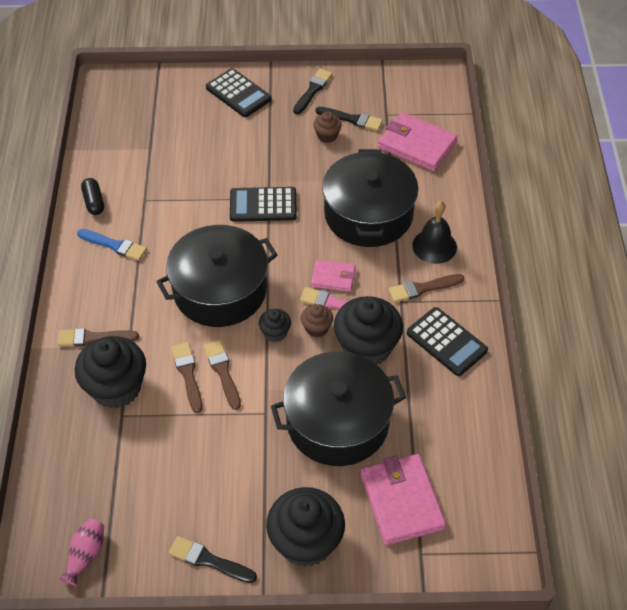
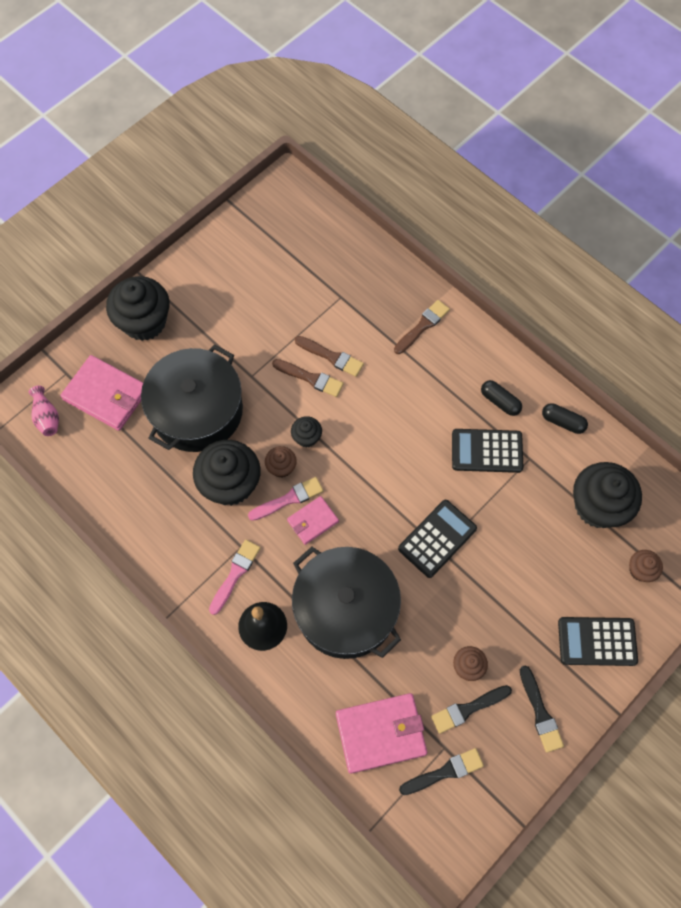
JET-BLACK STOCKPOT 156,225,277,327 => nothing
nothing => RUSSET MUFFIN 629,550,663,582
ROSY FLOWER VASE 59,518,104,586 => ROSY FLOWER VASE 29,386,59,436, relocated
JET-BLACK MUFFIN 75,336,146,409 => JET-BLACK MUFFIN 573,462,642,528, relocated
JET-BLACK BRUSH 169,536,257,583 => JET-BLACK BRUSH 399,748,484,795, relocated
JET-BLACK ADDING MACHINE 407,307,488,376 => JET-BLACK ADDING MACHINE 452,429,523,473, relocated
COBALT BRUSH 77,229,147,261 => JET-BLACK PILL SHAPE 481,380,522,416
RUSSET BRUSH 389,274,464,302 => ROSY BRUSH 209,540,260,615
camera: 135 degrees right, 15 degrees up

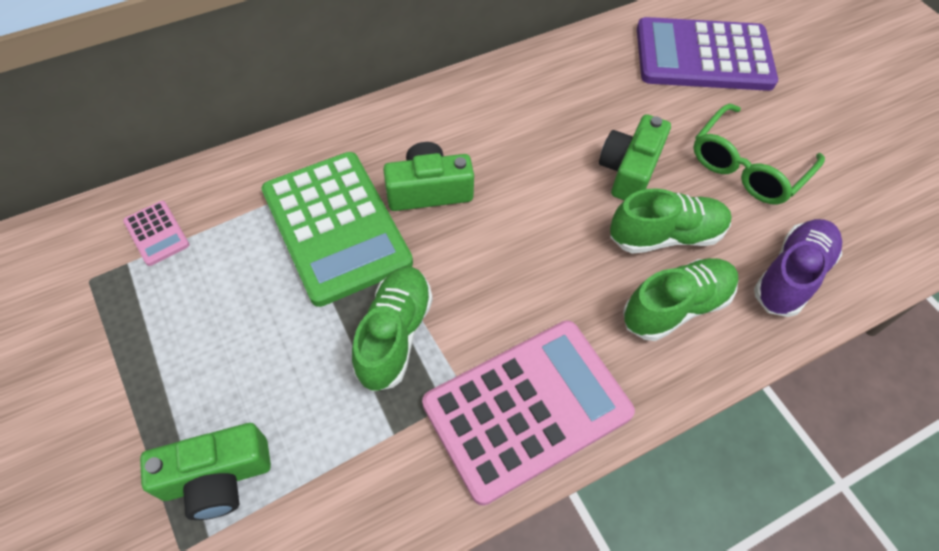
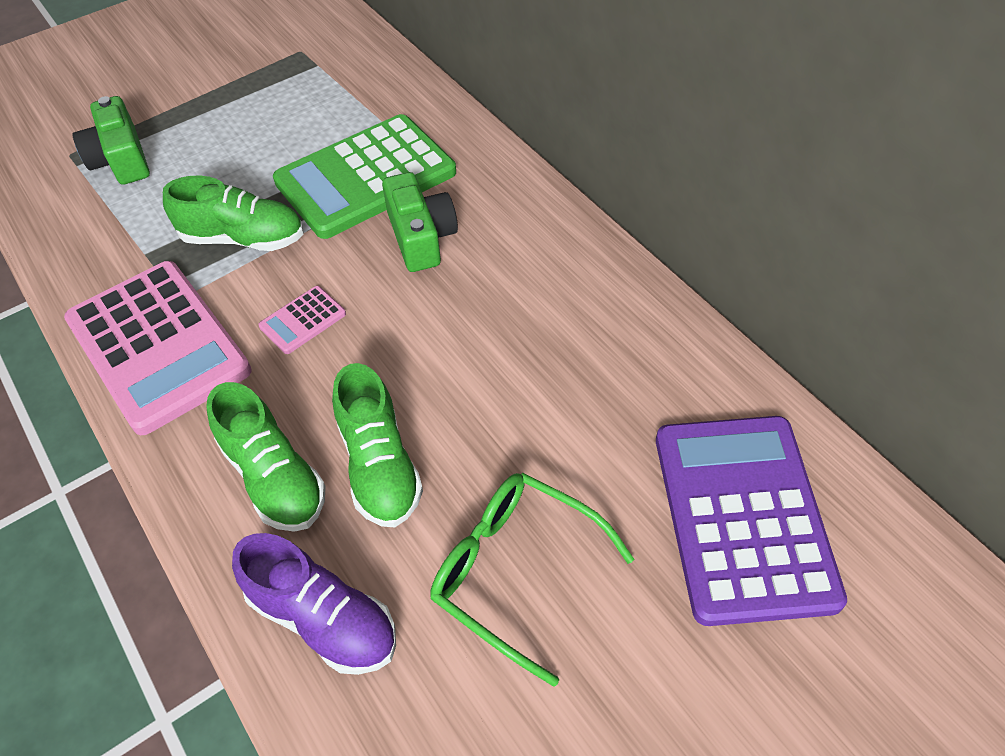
EMERALD CAMERA 599,114,671,200 => nothing
ROSY ADDING MACHINE 123,201,190,266 => ROSY ADDING MACHINE 258,286,346,354, relocated
camera: 85 degrees right, 5 degrees down

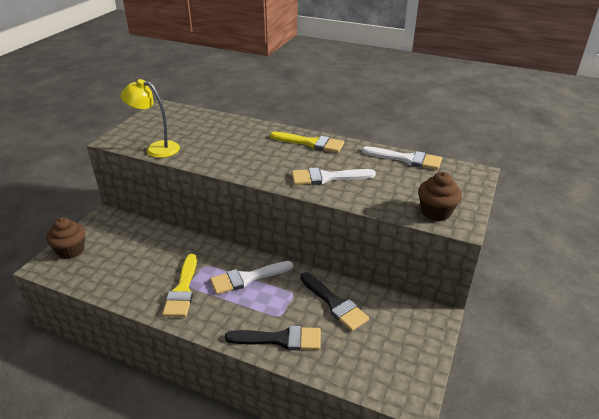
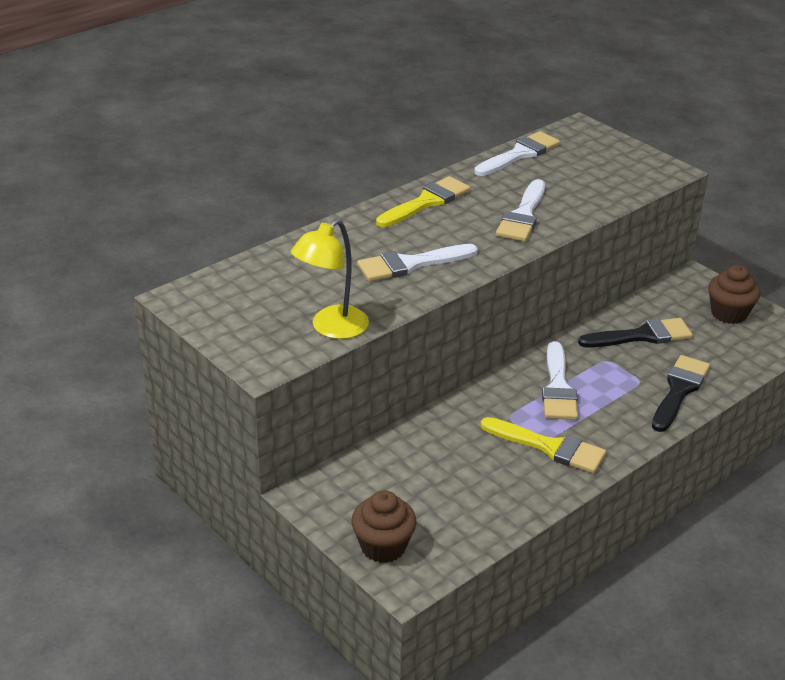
nothing => PURE WHITE BRUSH 357,244,478,281
RUSSET MUFFIN 418,172,462,221 => RUSSET MUFFIN 708,265,760,324, relocated
camera: 65 degrees left, 0 degrees up

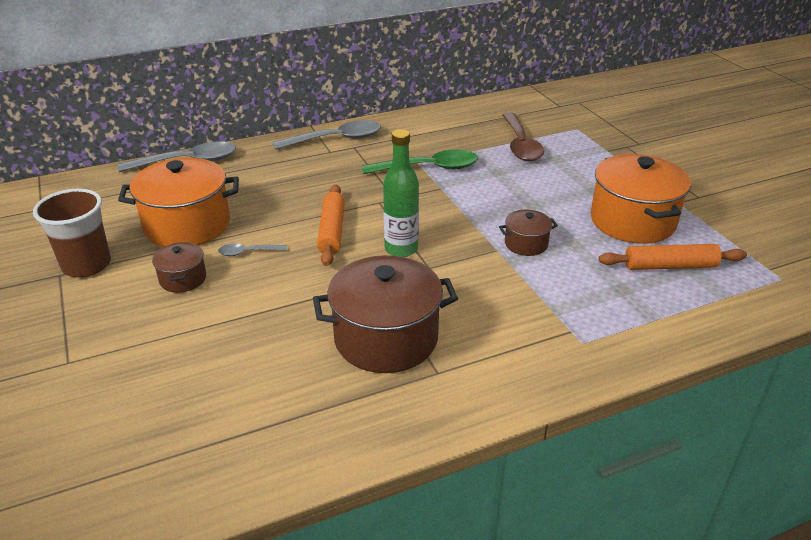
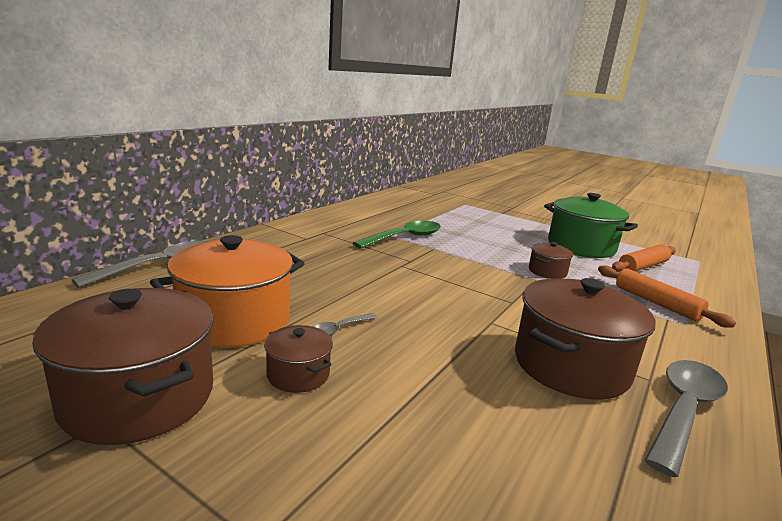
EMERALD FLASK 383,129,419,257 => nothing
RUSSET TEASPOON 503,112,544,161 => nothing
GREY TEASPOON 273,120,381,150 => GREY TEASPOON 645,360,728,477, relocated
BRIGHT ORANGE DOUGH ROLLER 317,184,345,266 => BRIGHT ORANGE DOUGH ROLLER 598,265,736,328, relocated
RUSSET CUP 33,189,111,277 => RUSSET STOCKPOT 32,288,214,445
BRIGHT ORANGE STOCKPOT 590,154,691,244 => EMERALD STOCKPOT 544,193,638,258
camera: 35 degrees left, 15 degrees down

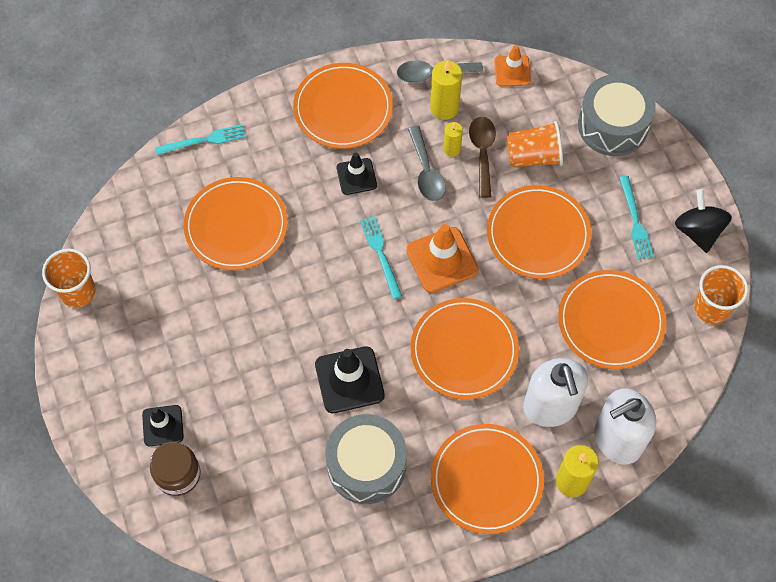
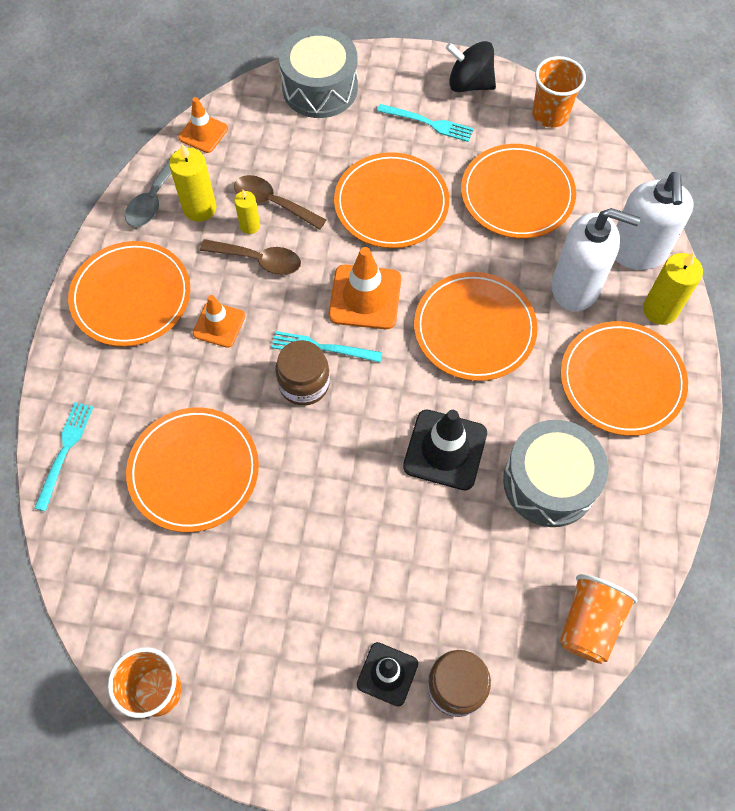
nothing => RUSSET JAR 275,340,330,406
BRIGHT ORANGE CUP 507,121,563,167 => BRIGHT ORANGE CUP 560,574,637,664, relocated
JET-BLACK ROAD CONE 337,152,377,195 => BRIGHT ORANGE ROAD CONE 193,295,245,348
GREY TEASPOON 408,126,446,201 => RUSSET TEASPOON 200,239,301,275
camera: 60 degrees left, 0 degrees up

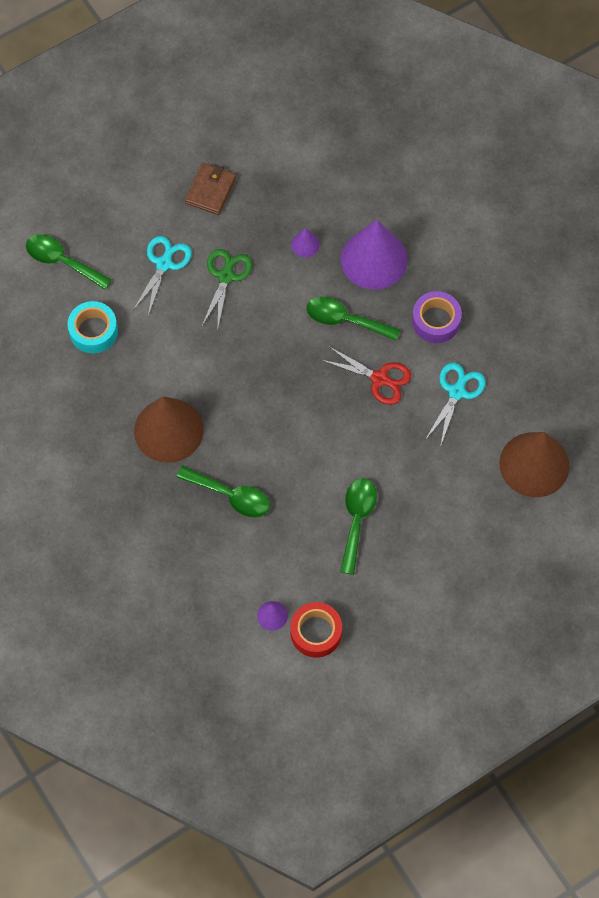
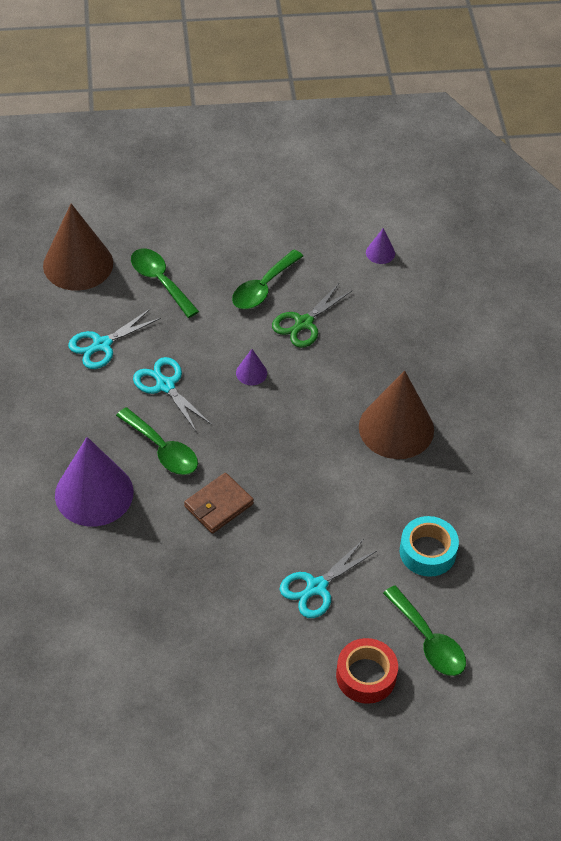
VIOLET STICKY TAPE 412,291,462,343 => nothing
EMERALD TEASPOON 177,466,270,518 => EMERALD TEASPOON 131,249,199,318, relocated
RUSSET BILLFOLD 185,163,236,215 => RUSSET BILLFOLD 184,473,254,534, relocated
EMERALD SHEARS 202,249,252,331 => EMERALD SHEARS 272,282,353,348, relocated
RED STICKY TAPE 290,602,342,658 => RED STICKY TAPE 336,638,398,704, relocated
VIOLET SOLID CONE 291,228,320,258 => VIOLET SOLID CONE 236,349,267,385, relocated
RED SHEARS 321,346,411,405 => AQUA SHEARS 133,357,212,433
camera: 155 degrees left, 15 degrees down

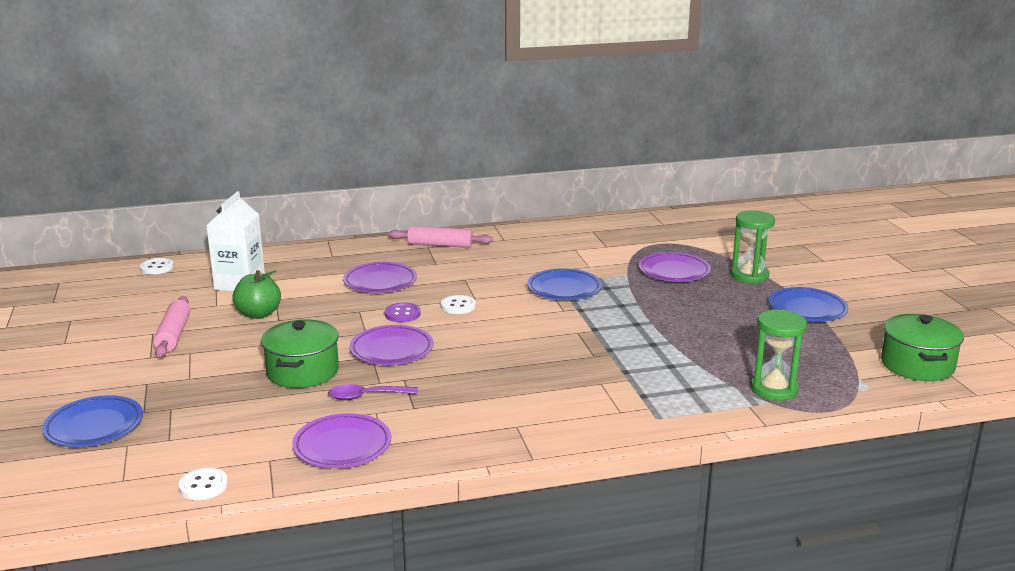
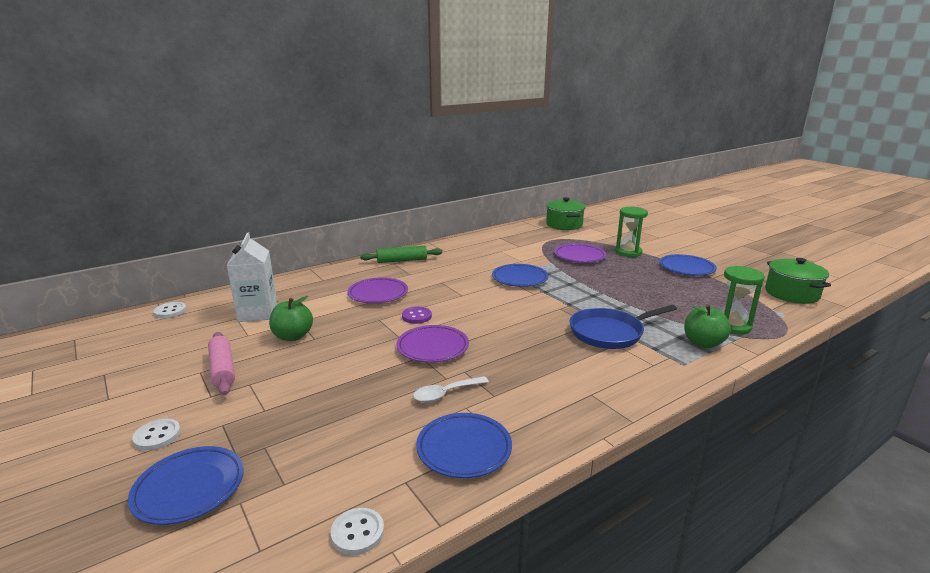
nothing => COBALT SKILLET 570,305,677,349
nothing => EMERALD APPLE FRUIT 684,304,731,348
EMERALD STOCKPOT 261,320,339,388 => EMERALD STOCKPOT 546,197,586,230, relocated
PURE WHITE SHIRT BUTTON 441,295,476,314 => PURE WHITE SHIRT BUTTON 132,419,181,451, relocated
VIOLET FLAT DISH 292,413,391,468 => COBALT FLAT DISH 416,413,512,478
VIOLET TEASPOON 328,384,418,400 => PURE WHITE TEASPOON 413,376,489,402
ROSY DOUGH ROLLER 388,226,493,248 => EMERALD DOUGH ROLLER 360,246,442,263
camera: 20 degrees left, 0 degrees up

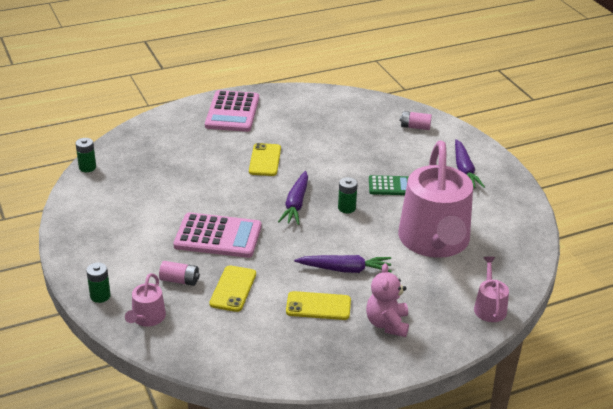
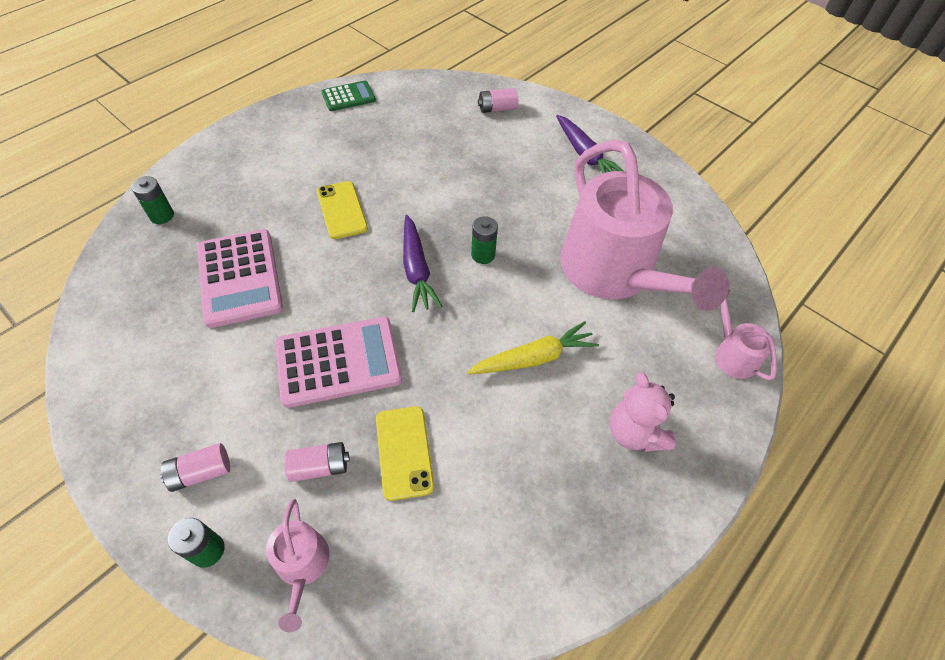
BRIGHT YELLOW PHONE 286,291,351,320 => nothing
nothing => ROSY AA BATTERY 161,443,230,492
EMERALD AA BATTERY 76,138,96,172 => EMERALD AA BATTERY 131,176,174,224, relocated
ROSY ADDING MACHINE 205,90,259,132 => ROSY ADDING MACHINE 197,229,283,328, relocated
EMERALD ADDING MACHINE 369,175,409,195 => EMERALD ADDING MACHINE 321,81,376,111, relocated
VIOLET CARROT 294,255,392,273 => BRIGHT YELLOW CARROT 467,321,599,374
camera: 25 degrees left, 20 degrees up

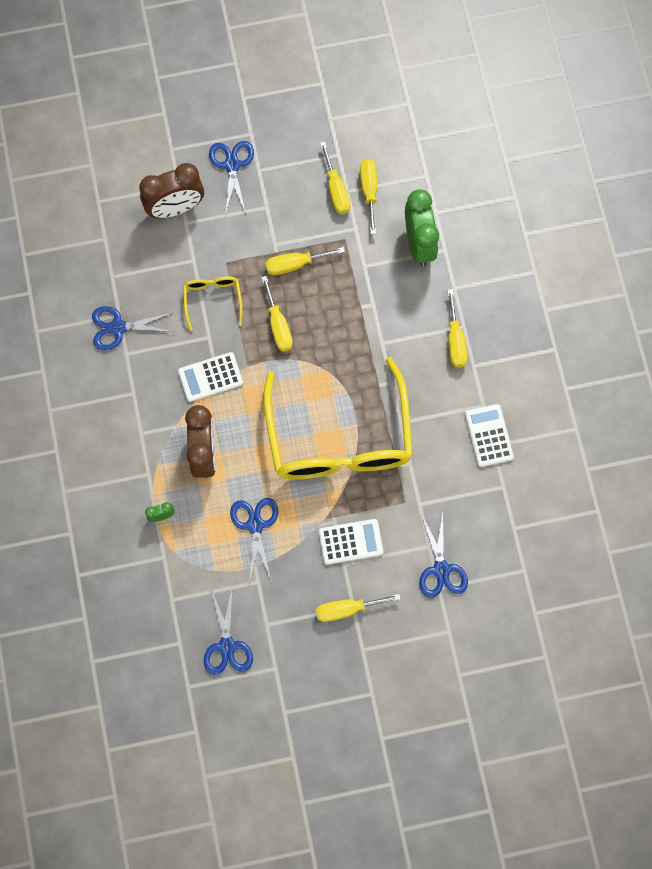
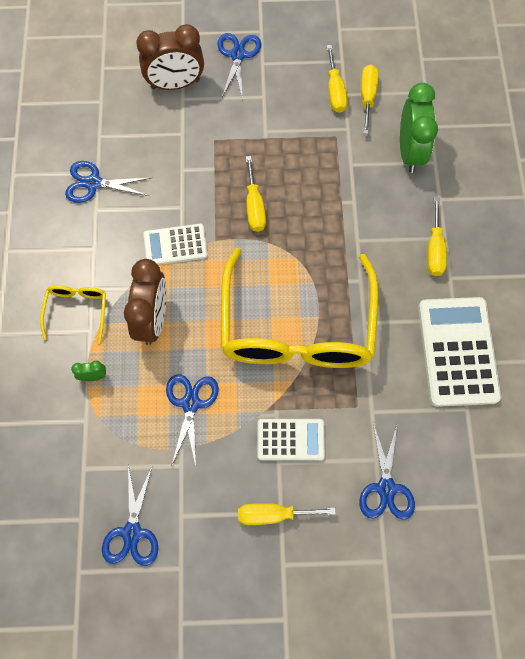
BRIGHT YELLOW FLAT SCREWDRIVER 265,247,345,275 => nothing
BRIGHT YELLOW EYEGLASSES 183,276,243,331 => BRIGHT YELLOW EYEGLASSES 40,285,106,344, relocated
PURE WHITE ADDING MACHINE 465,404,514,467 => PURE WHITE ADDING MACHINE 418,297,501,407, x1.72
camera: 10 degrees right, 5 degrees down

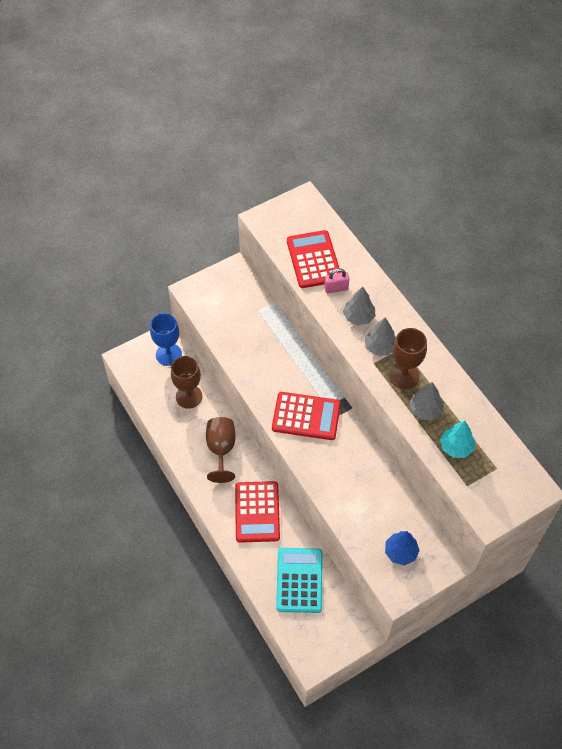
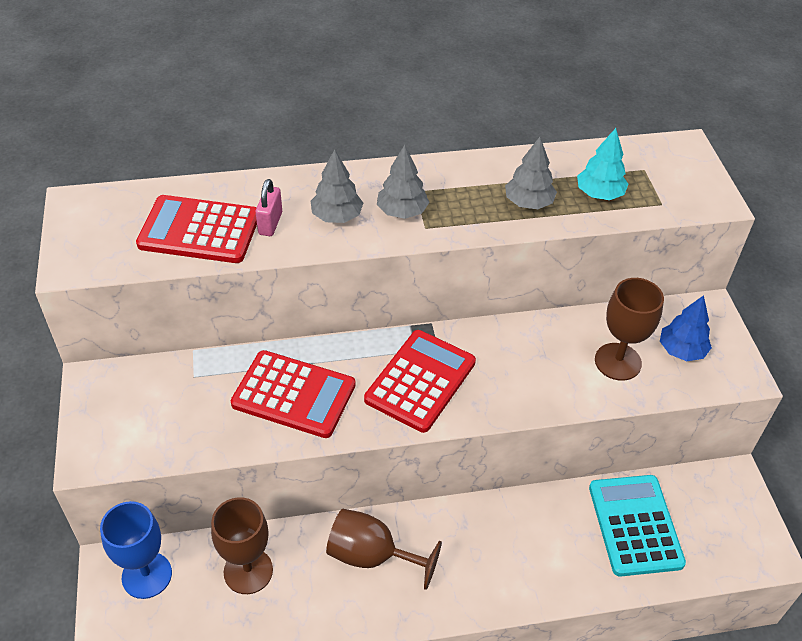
RED ADDING MACHINE 235,481,280,543 => RED ADDING MACHINE 231,350,355,438, relocated
RUSSET CHALICE 389,328,427,389 => RUSSET CHALICE 595,278,664,381, relocated
AQUA ADDING MACHINE 276,548,322,613 => AQUA ADDING MACHINE 589,475,686,577, 60 degrees clockwise
camera: 70 degrees left, 10 degrees down

